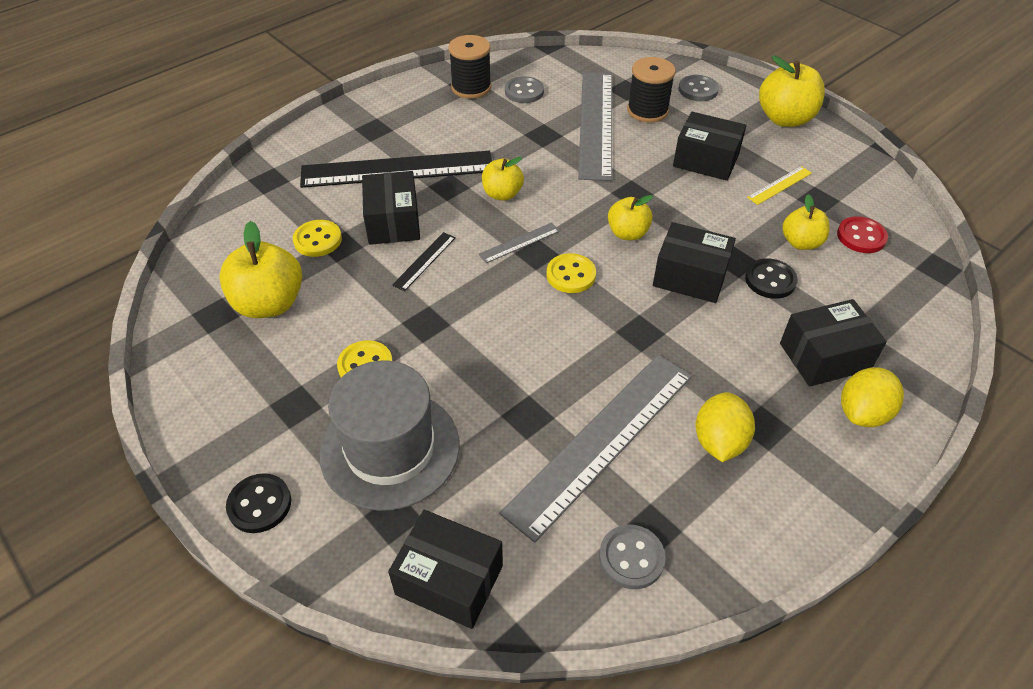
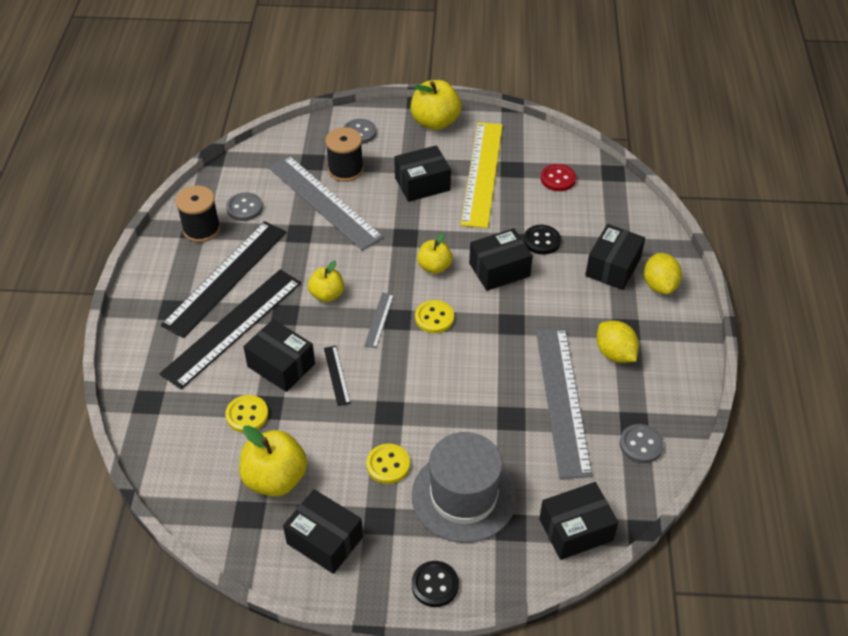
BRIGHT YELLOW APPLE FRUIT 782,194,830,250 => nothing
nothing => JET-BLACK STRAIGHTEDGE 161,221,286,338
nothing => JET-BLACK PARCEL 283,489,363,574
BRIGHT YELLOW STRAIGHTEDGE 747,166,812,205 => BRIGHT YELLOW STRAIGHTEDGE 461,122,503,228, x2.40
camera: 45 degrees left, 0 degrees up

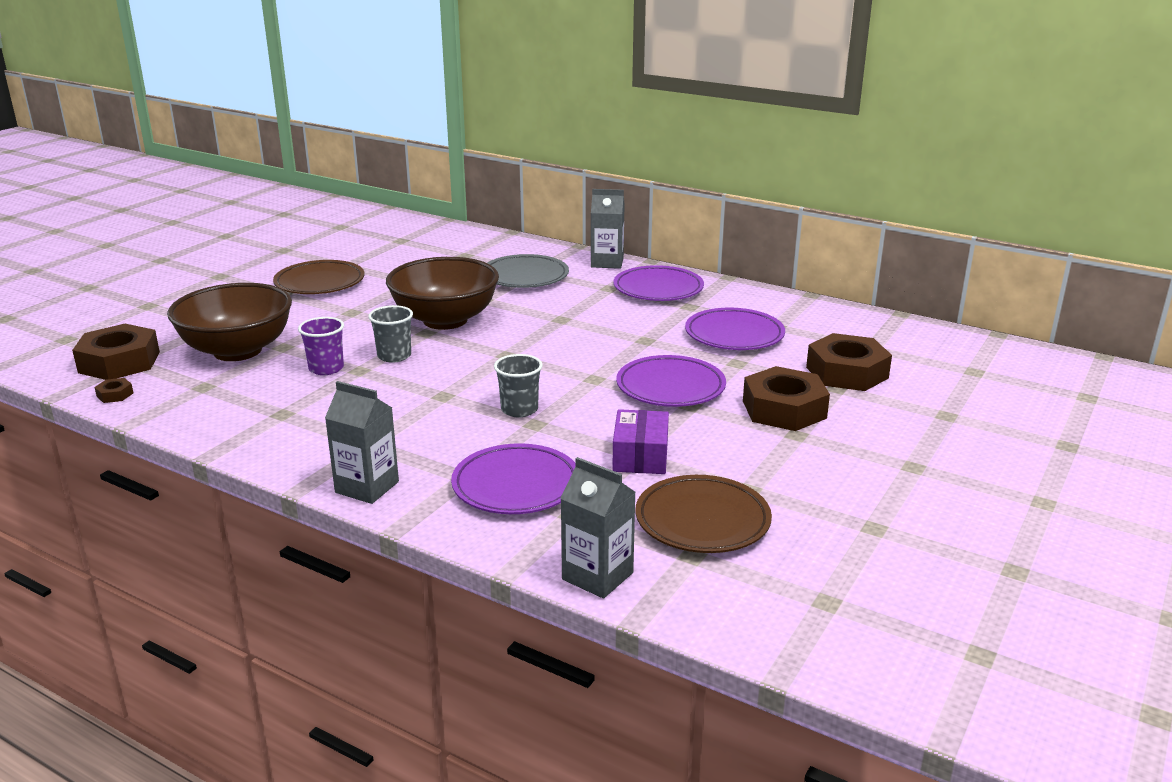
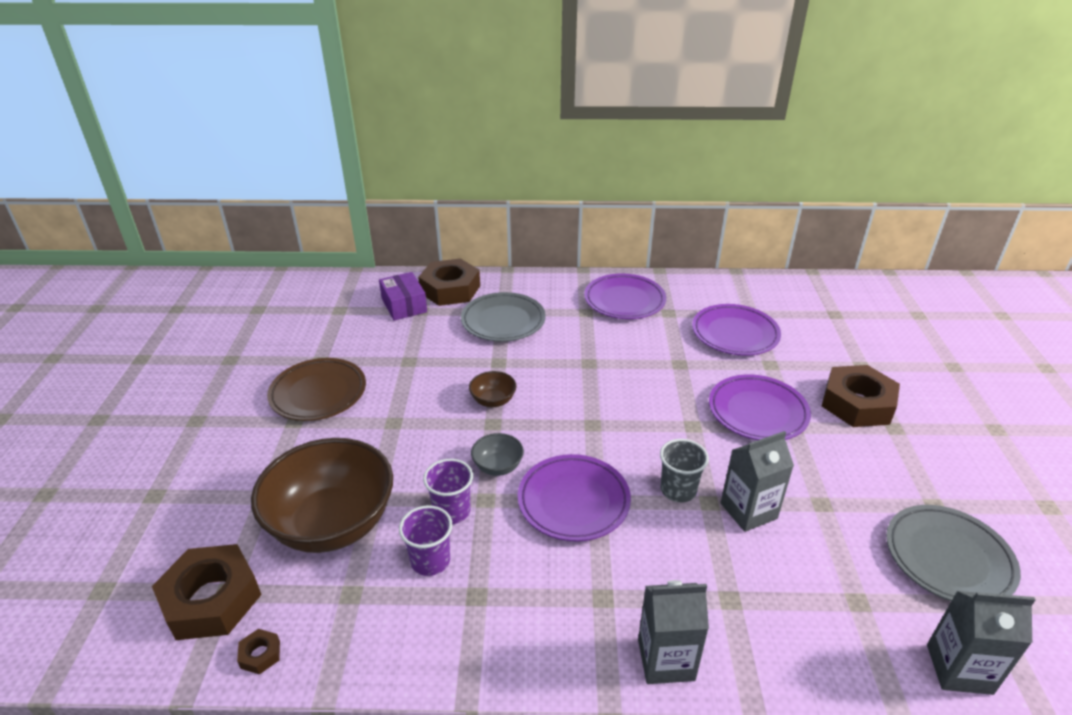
nothing => VIOLET CUP 399,505,453,576
VIOLET FLAT DISH 451,443,575,514 => VIOLET FLAT DISH 518,454,631,542, relocated
GREY CARTON 591,189,624,269 => GREY CARTON 721,431,794,532, relocated
VIOLET PARCEL 612,409,669,474 => VIOLET PARCEL 379,272,427,320, relocated
RUSSET NUT 806,333,892,391 => RUSSET NUT 418,258,480,306, relocated
GREY CUP 368,305,413,363 => GREY SERVING BOWL 471,433,524,476
RUSSET FLAT DISH 636,475,772,553 => GREY FLAT DISH 886,505,1021,601
RUSSET SERVING BOWL 386,257,499,330 => RUSSET SERVING BOWL 469,371,517,407, x0.42
camera: 30 degrees left, 10 degrees up

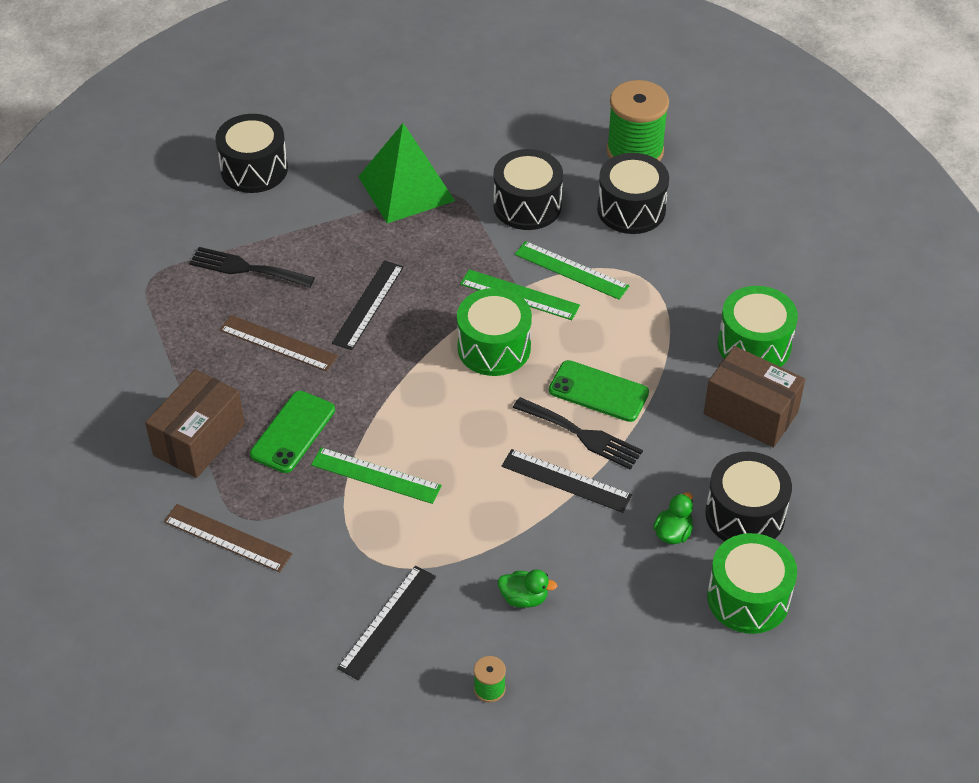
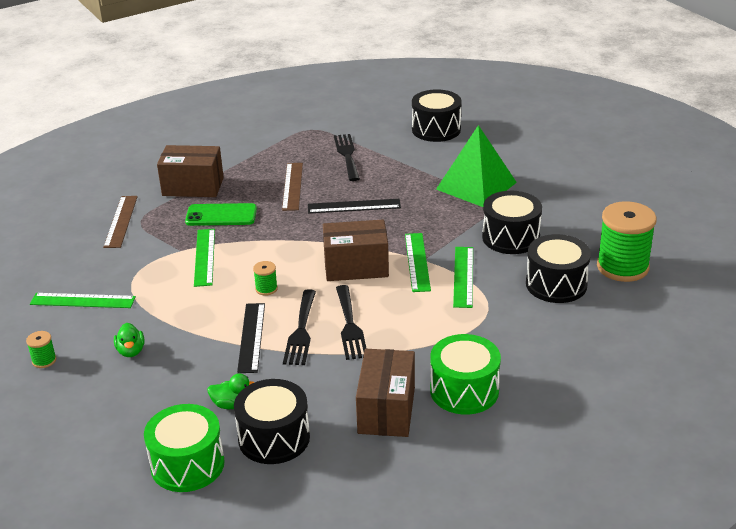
nothing => EMERALD REEL OF THREAD 253,261,278,296
EMERALD SNARE DRUM 457,288,532,376 => RUSSET PARCEL 323,219,389,281
EMERALD PHONE 549,360,649,422 => JET-BLACK TABLE FORK 336,285,367,360
JET-BLACK STRAIGHTEDGE 337,566,436,680 => EMERALD STRAIGHTEDGE 30,293,136,308
camera: 65 degrees right, 15 degrees down

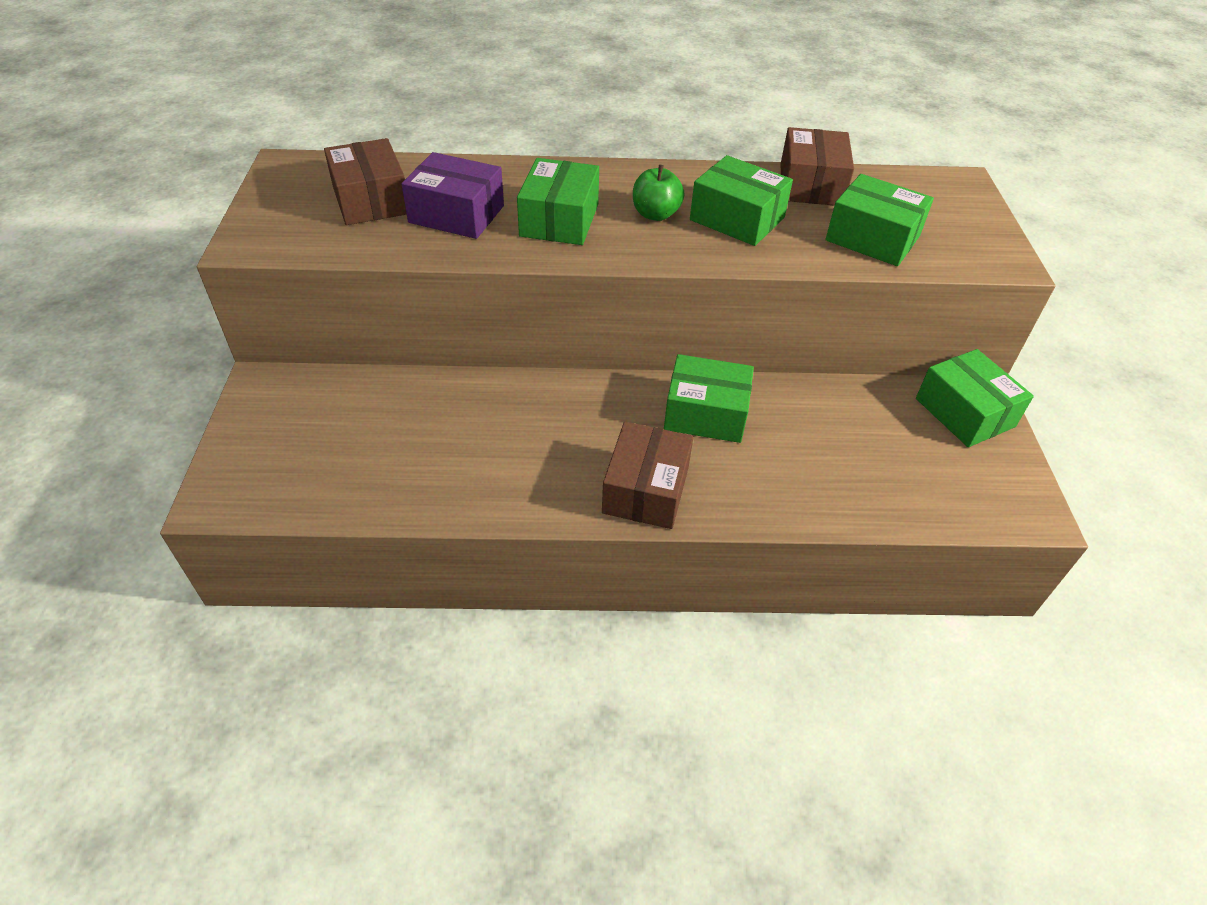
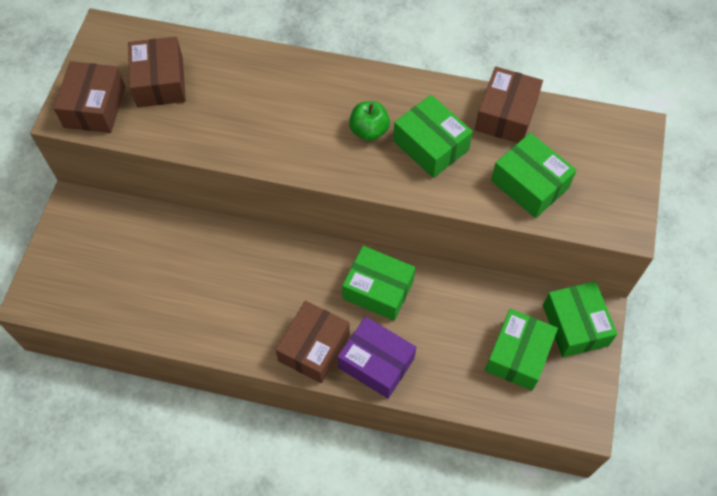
nothing => RUSSET PARCEL 53,61,125,133
VIOLET PARCEL 402,152,504,239 => VIOLET PARCEL 338,317,416,399, relocated
EMERALD PARCEL 517,158,599,245 => EMERALD PARCEL 485,309,558,391, relocated
camera: 15 degrees right, 15 degrees up

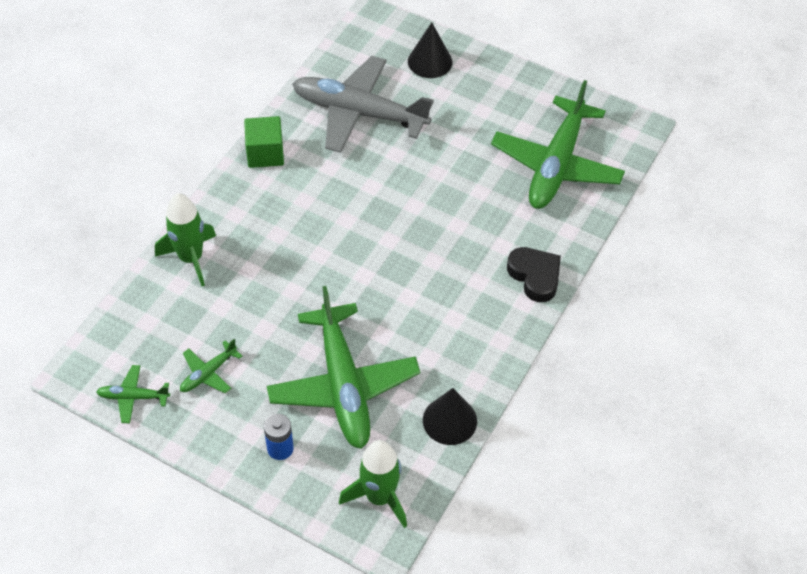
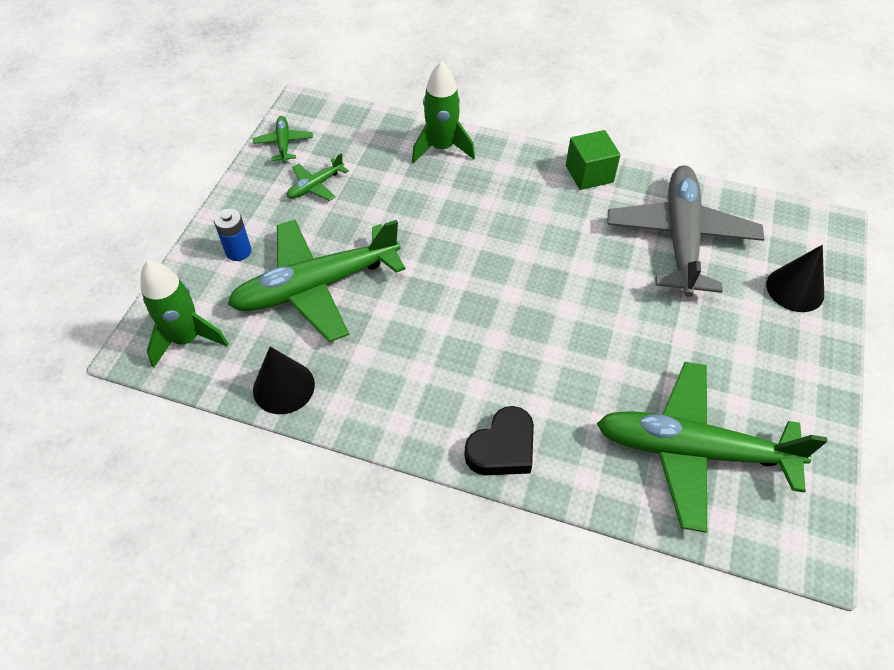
EMERALD TOY PLANE 180,339,242,393 => EMERALD TOY PLANE 287,153,349,201, 75 degrees counterclockwise
camera: 80 degrees right, 0 degrees up

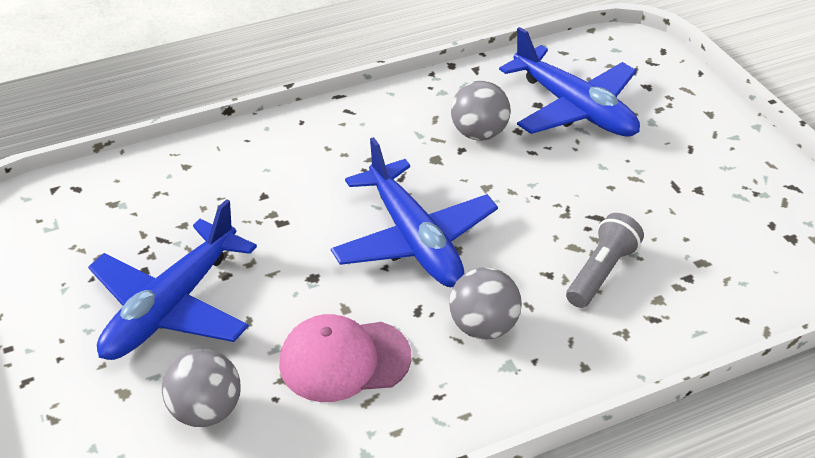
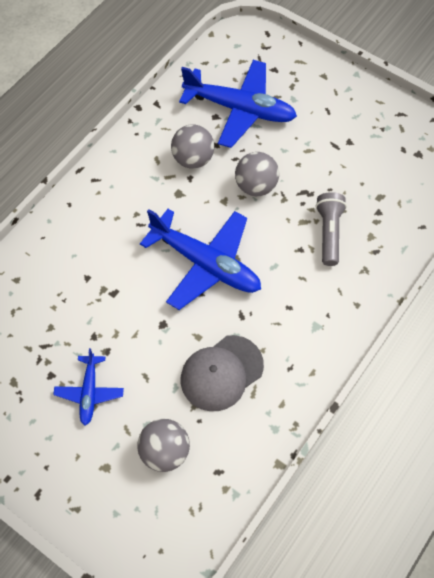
GREY SPHERE 449,267,522,340 => GREY SPHERE 235,152,279,196, relocated
ROSY PEAKED CAP 279,314,411,402 => GREY PEAKED CAP 181,335,264,411
COBALT TOY PLANE 88,199,257,360 => COBALT TOY PLANE 53,348,124,425, x0.52
camera: 30 degrees left, 20 degrees up

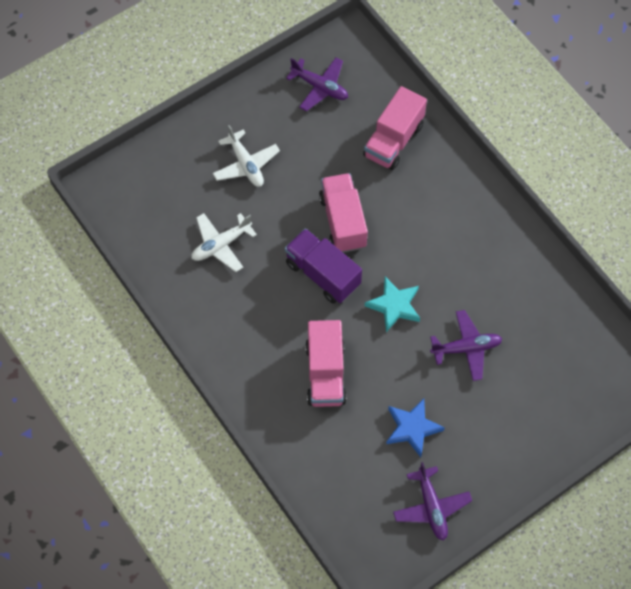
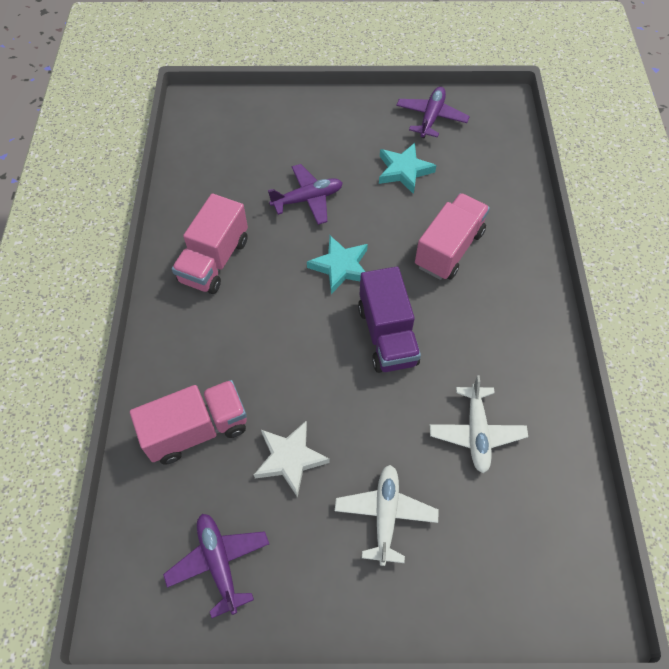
nothing => PURE WHITE STAR SHAPE 254,421,330,497
ROSY TRUCK 319,173,368,253 => ROSY TRUCK 172,194,248,294, relocated
COBALT STAR SHAPE 386,398,445,457 => AQUA STAR SHAPE 379,143,436,194
PURE WHITE TOY PLANE 191,213,257,272 => PURE WHITE TOY PLANE 430,375,528,473, 90 degrees clockwise
VIOLET TOY PLANE 430,310,502,381 => VIOLET TOY PLANE 268,164,343,225, 135 degrees clockwise
camera: 145 degrees left, 5 degrees down

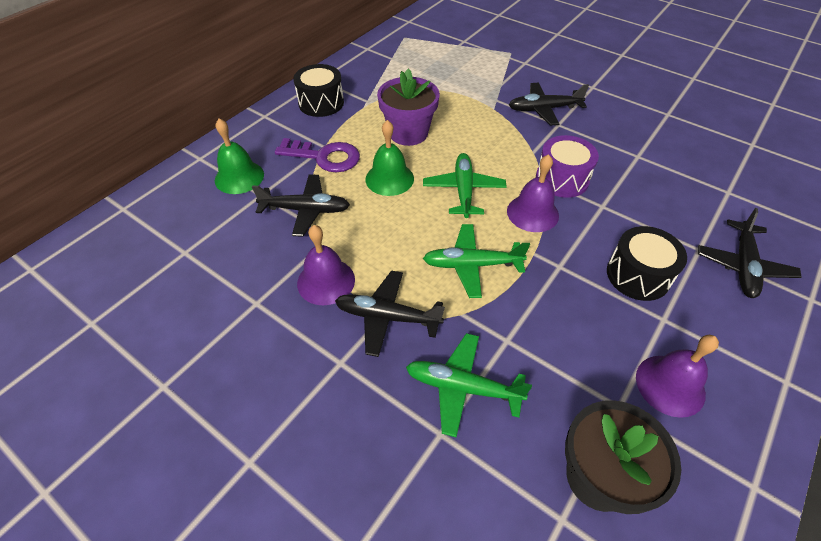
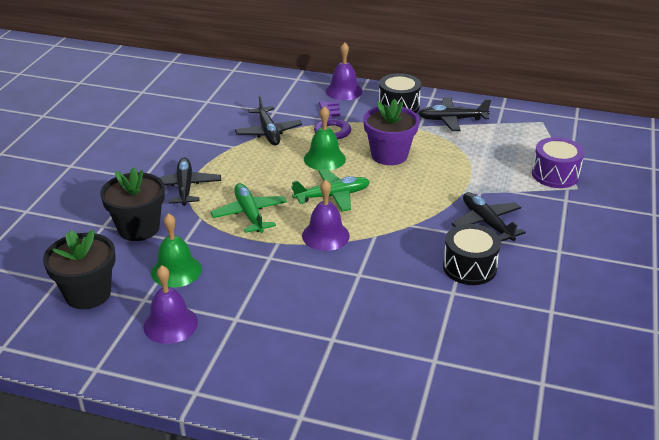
EMERALD HAND BELL 215,118,264,194 => EMERALD HAND BELL 151,213,202,288, relocated
VIOLET HAND BELL 297,225,355,305 => VIOLET HAND BELL 326,42,363,100, relocated
VIOLET SNARE DRUM 536,135,599,198 => VIOLET SNARE DRUM 532,137,584,188, relocated
JET-BLACK SNARE DRUM 607,226,687,301 => JET-BLACK SNARE DRUM 443,224,501,285, relocated
JET-BLACK TOY PLANE 698,208,802,298 => JET-BLACK TOY PLANE 418,97,491,131, relocated
EMERALD TOY PLANE 406,333,532,437 => JET-BLACK POTTED PLANT 100,167,165,241
camera: 70 degrees right, 15 degrees down

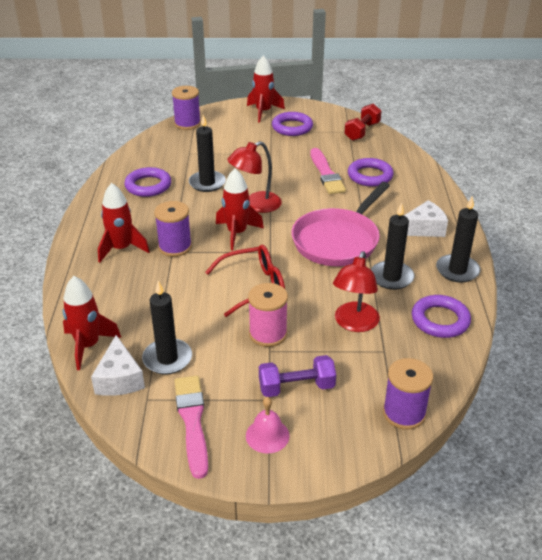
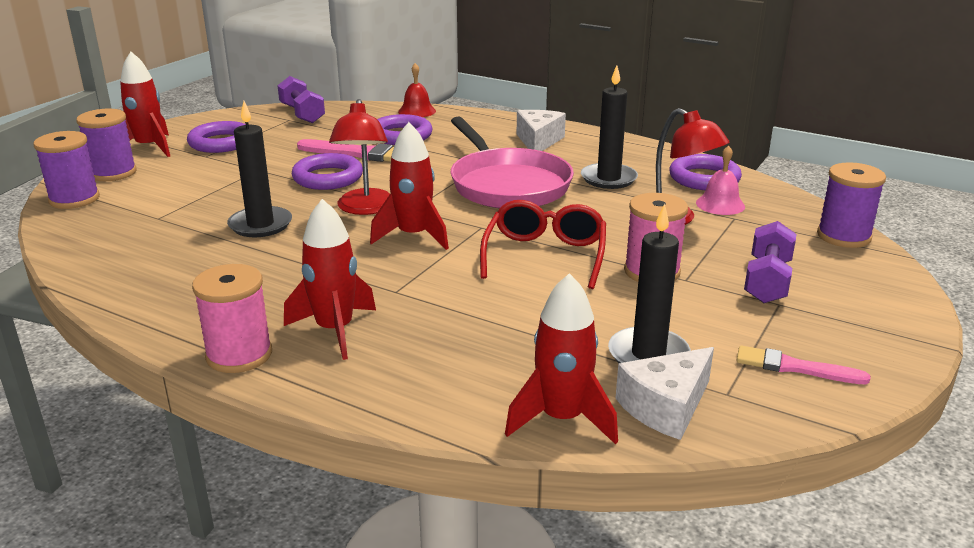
JET-BLACK PILLAR CANDLE 436,196,480,283 => nothing
nothing => ROSY REEL OF THREAD 192,264,272,373
nothing => RED HAND BELL 398,63,436,117
VIOLET RING 124,167,171,197 => VIOLET RING 292,153,363,190, relocated
VIOLET REEL OF THREAD 154,201,192,257 => VIOLET REEL OF THREAD 76,109,136,181, relocated
ROSY HAND BELL 246,397,290,454 => ROSY HAND BELL 696,146,745,215, relocated
RED HAND WEIGHT 344,104,381,141 => VIOLET HAND WEIGHT 277,76,325,123
PURE WHITE CHEESE 91,335,145,396 => PURE WHITE CHEESE 615,347,714,440, 120 degrees clockwise
ROSY BRUSH 174,376,208,479 => ROSY BRUSH 736,346,870,385, x0.65
camera: 60 degrees left, 10 degrees down

